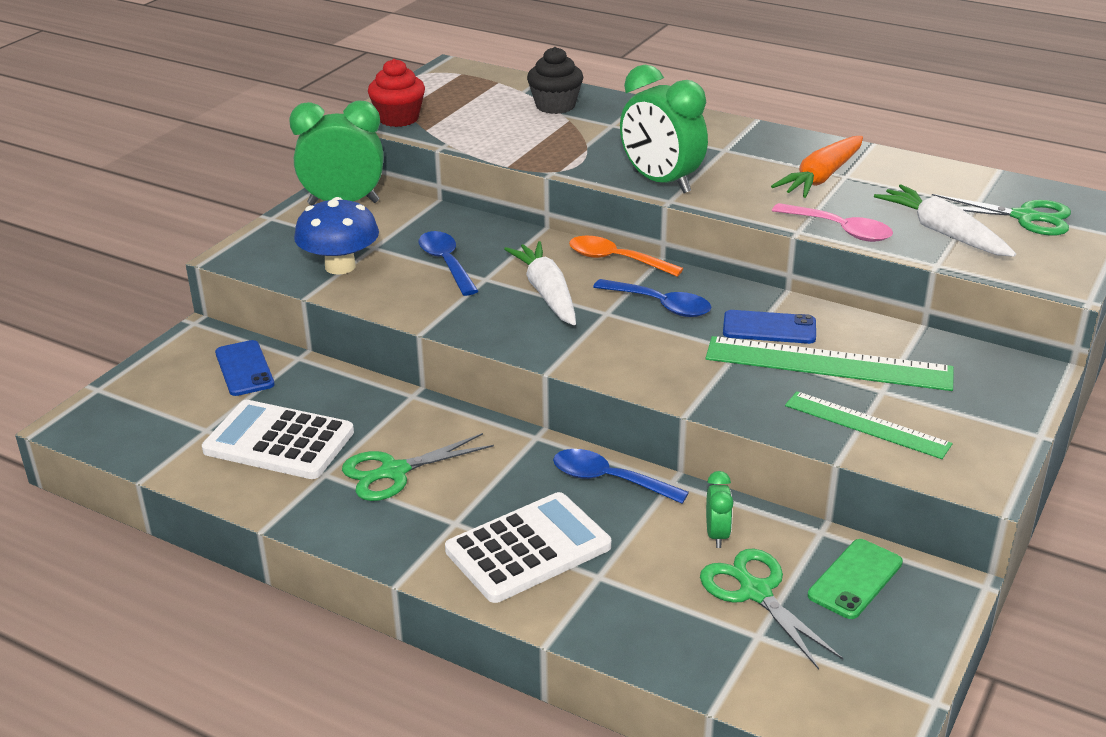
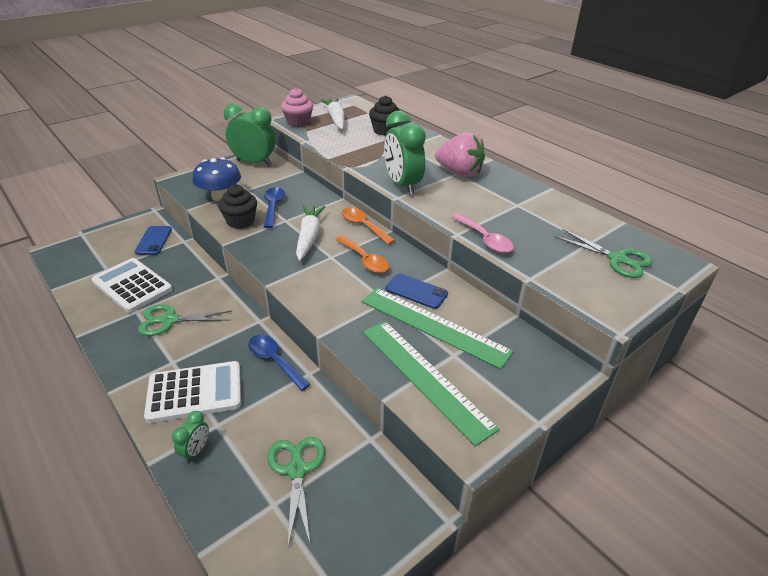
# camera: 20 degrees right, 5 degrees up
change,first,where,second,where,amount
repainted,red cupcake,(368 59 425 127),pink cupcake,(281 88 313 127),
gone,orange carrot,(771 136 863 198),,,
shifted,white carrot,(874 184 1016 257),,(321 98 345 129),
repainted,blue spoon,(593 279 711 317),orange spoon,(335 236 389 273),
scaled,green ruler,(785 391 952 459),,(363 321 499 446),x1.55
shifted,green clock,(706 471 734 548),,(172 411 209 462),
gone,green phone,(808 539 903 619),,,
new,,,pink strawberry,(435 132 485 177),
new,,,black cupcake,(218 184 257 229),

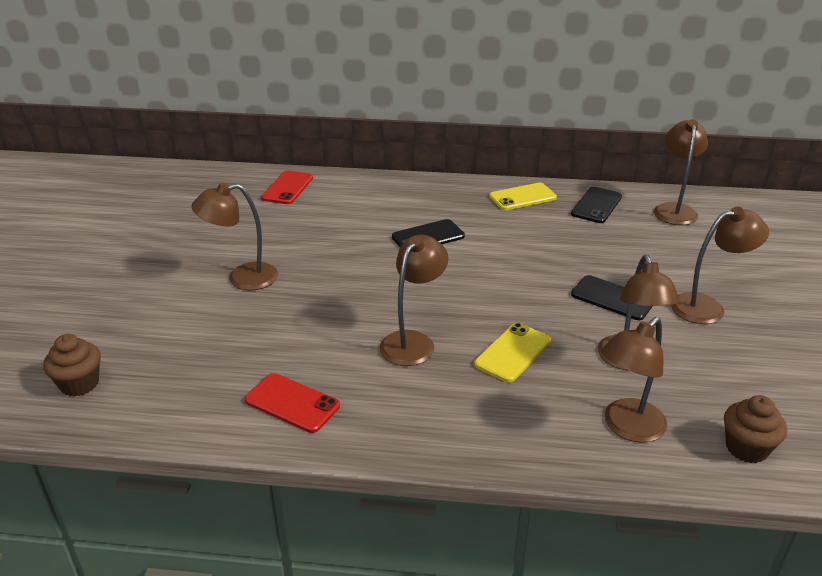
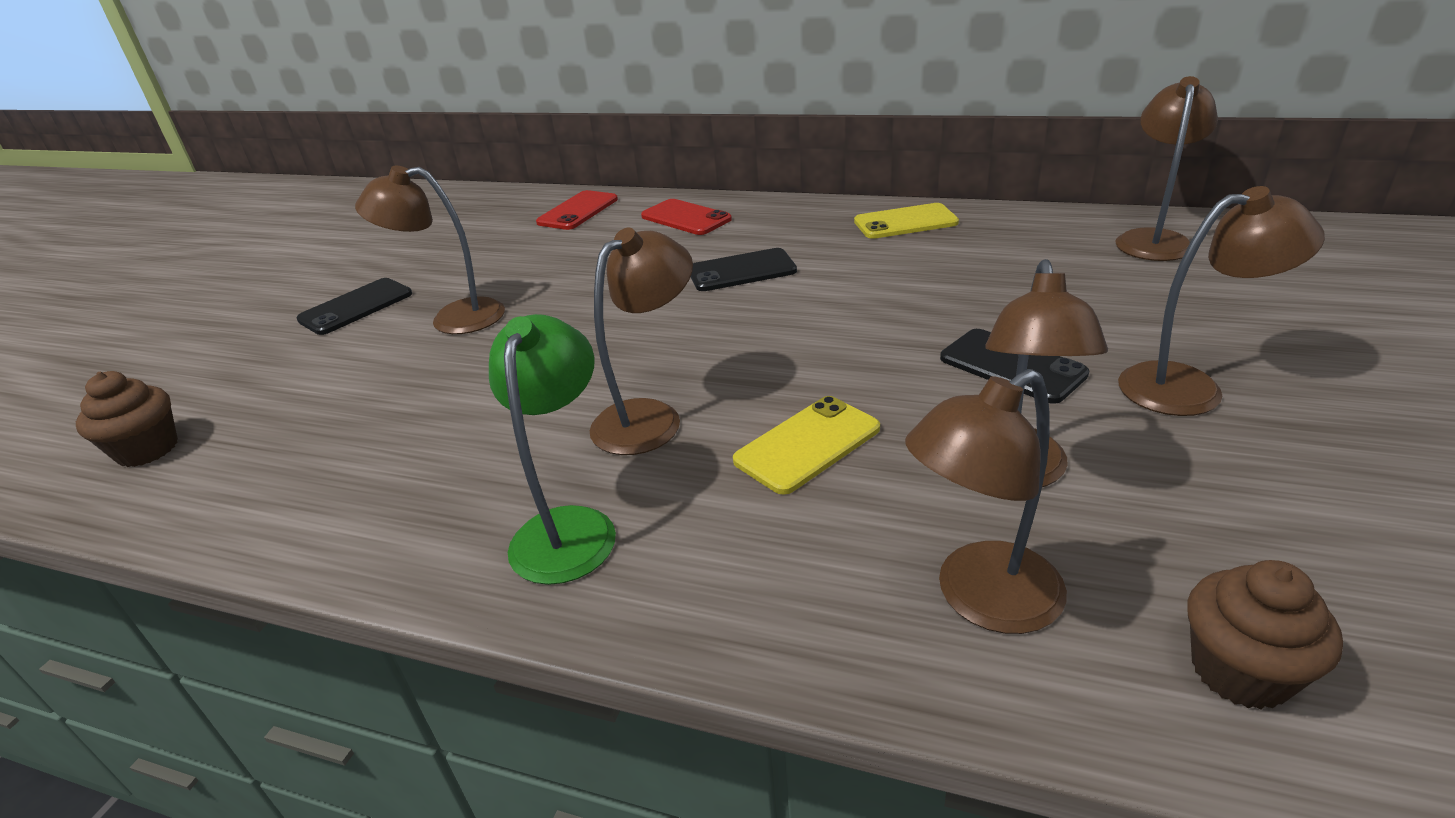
# camera: 15 degrees right, 0 degrees up
change,first,where,second,where,amount
shifted,black phone,(571 187 622 223),,(297 278 412 335),
shifted,red phone,(244 373 340 433),,(641 199 732 235),
new,,,green lamp,(489 314 616 585),

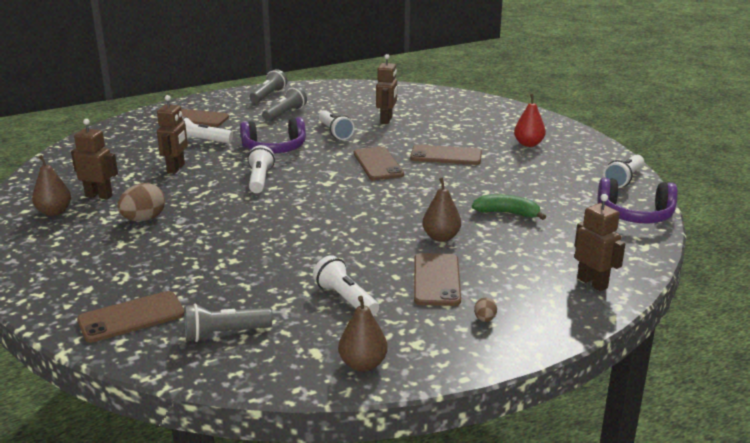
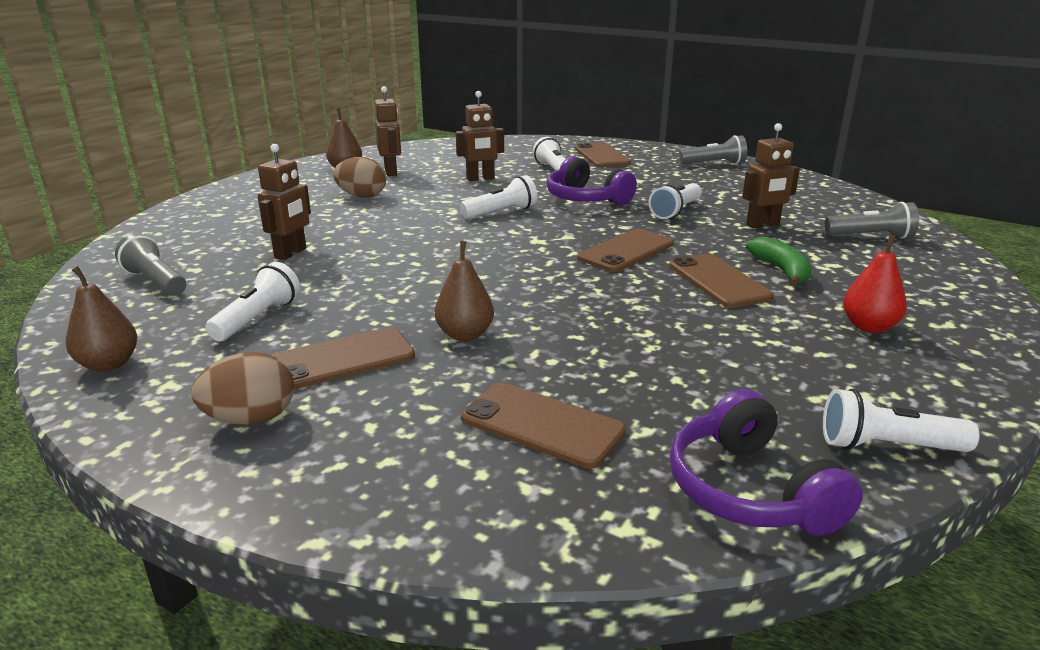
# camera: 60 degrees right, 0 degrees up
change,first,where,second,where,amount
shifted,grey flashlight,(262 86 307 122),,(825 202 919 239),
shifted,green banana,(472 194 546 220),,(746 237 812 286),
shifted,brown robot,(575 194 625 291),,(258 144 311 260),
shifted,brown phone,(77 291 184 343),,(461 383 626 469),
scaled,brown egg,(474 298 497 322),,(191 352 294 425),x2.00

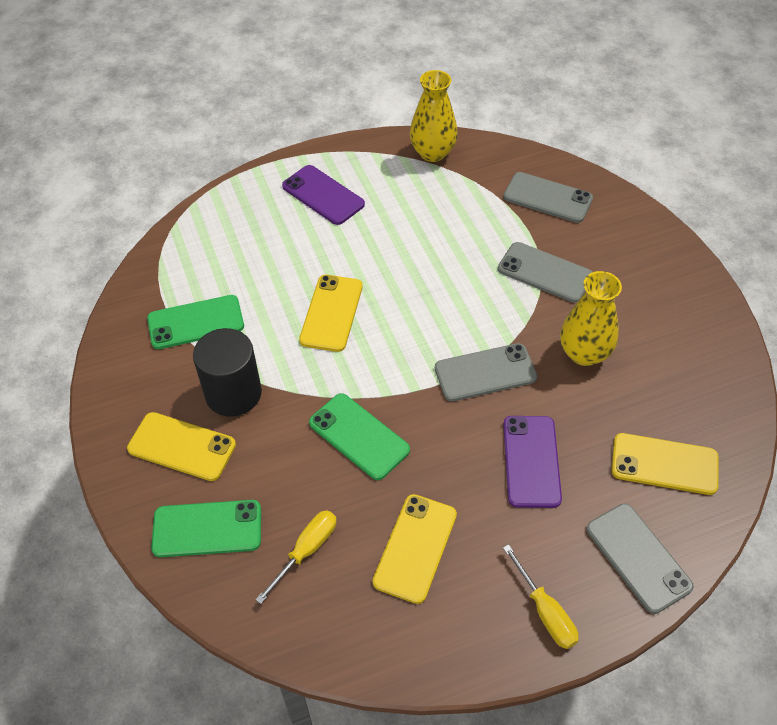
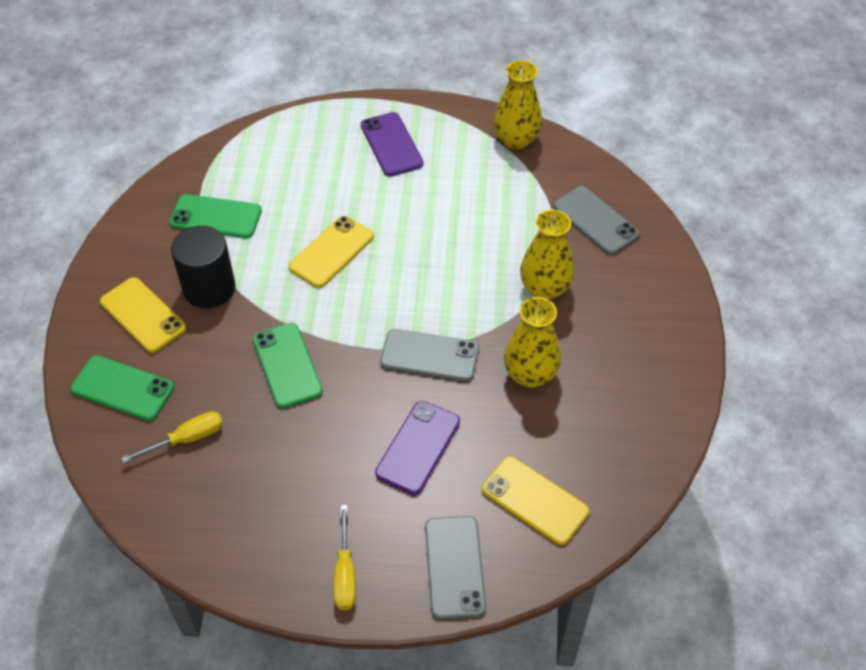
# camera: 25 degrees right, 0 degrees up
change,first,where,second,where,amount
swapped,grey phone,(498 242 593 303),yellow vase,(520 209 574 300),
gone,yellow phone,(373 494 457 604),,,

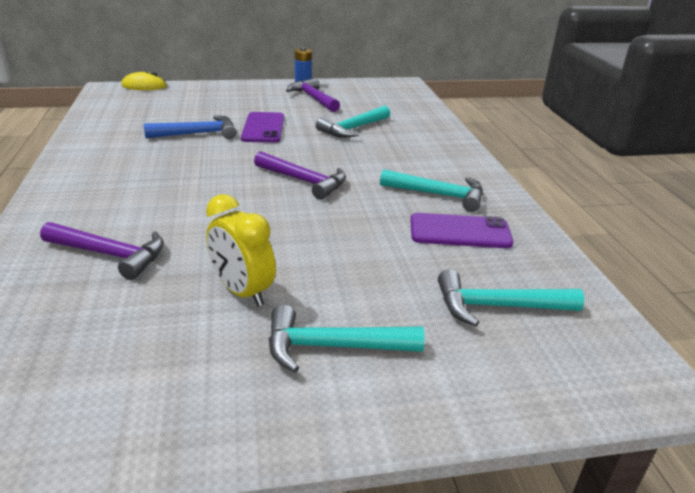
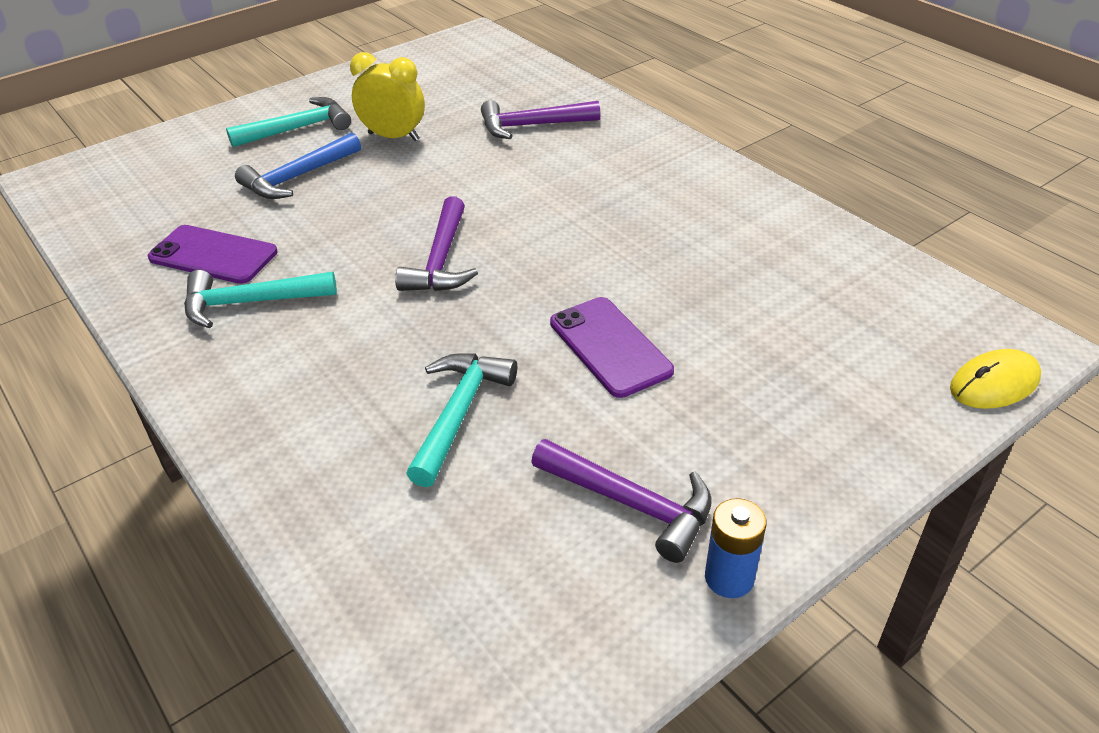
# camera: 155 degrees right, 10 degrees up
change,first,where,second,where,amount
shifted,blue hammer,(144 115 236 139),,(235 132 361 199),
rotated,purple hammer,(254 151 346 200),,(395 196 478 291),90 degrees counterclockwise
rotated,purple phone,(410 213 513 248),,(148 225 278 284),45 degrees clockwise
gone,turquoise hammer,(438 269 585 326),,,

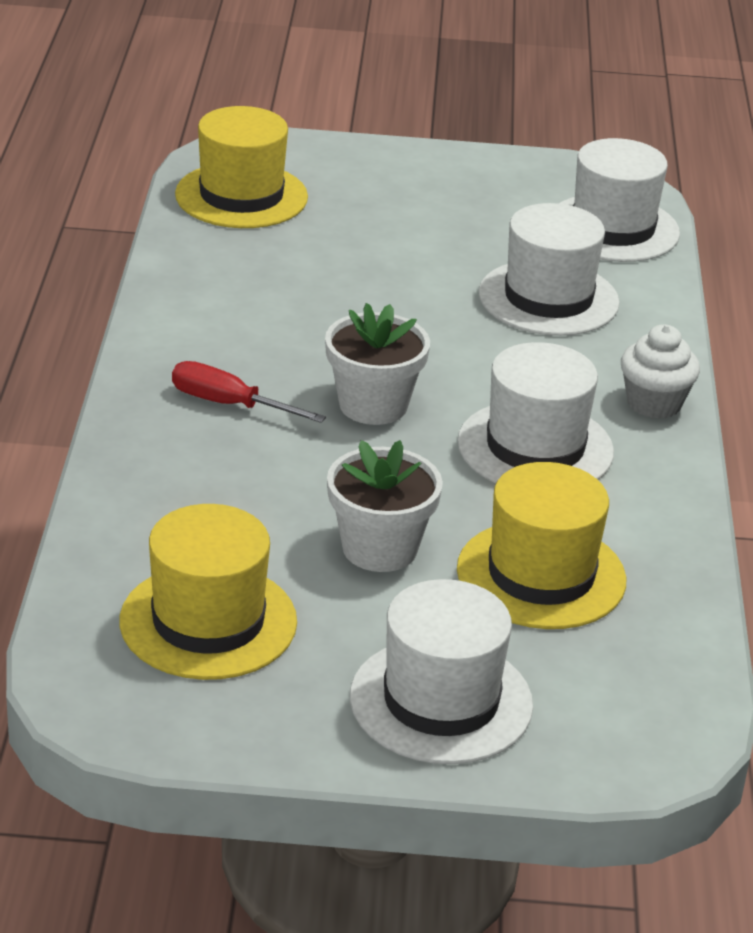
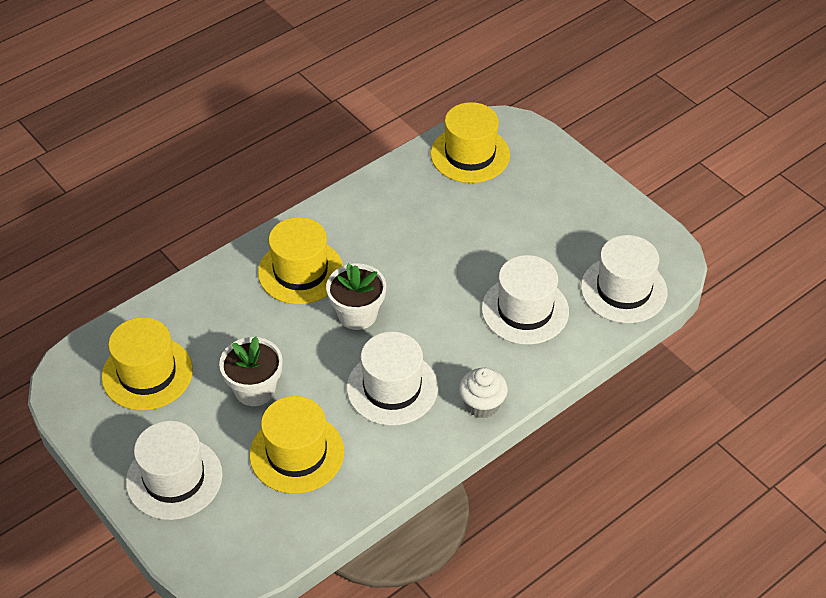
# camera: 50 degrees right, 15 degrees up
change,first,where,second,where,amount
swapped,red screwdriver,(172 361 326 423),yellow hat,(258 217 343 304),

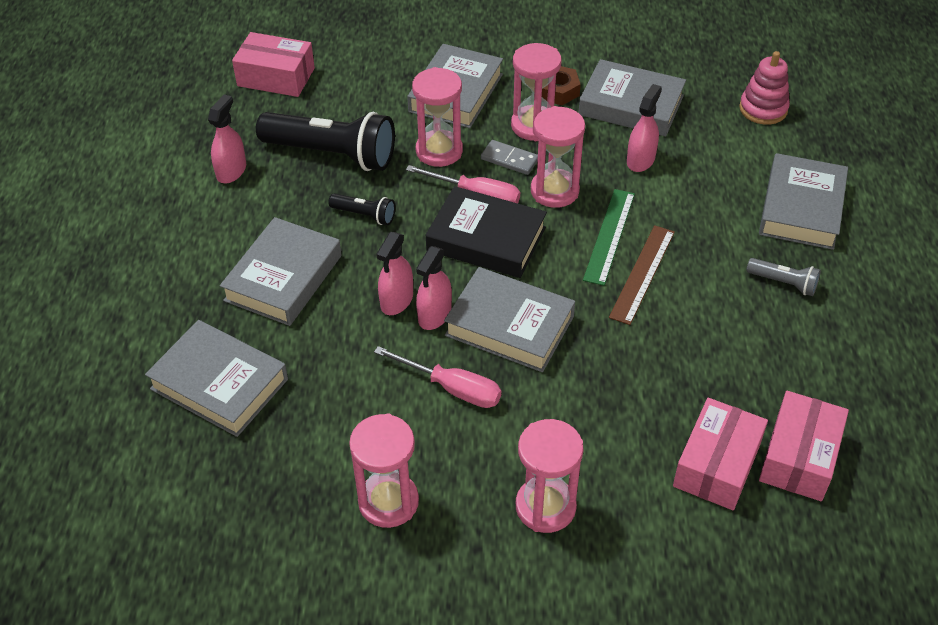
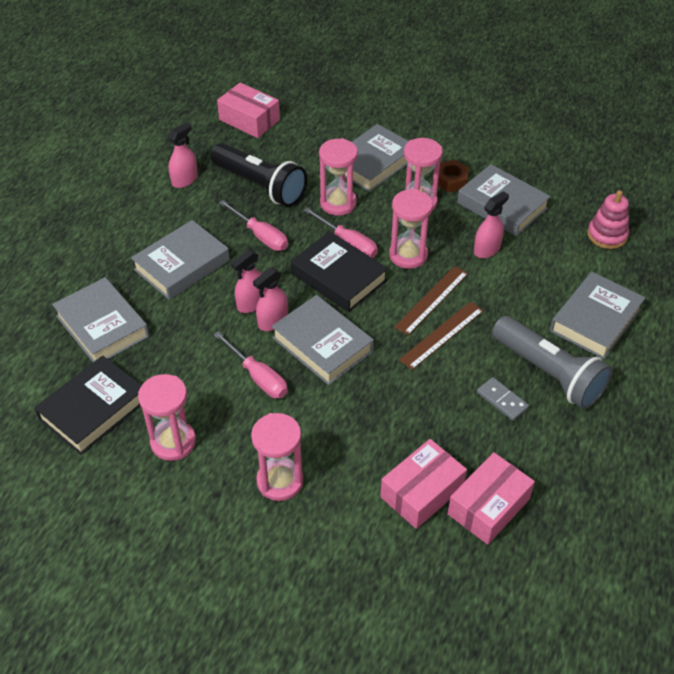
# camera: 20 degrees right, 0 degrees up
change,first,where,second,where,amount
shifted,grey domino,(481 140 538 175),,(477 377 529 421),
repainted,green ruler,(583 189 635 286),brown ruler,(394 266 468 336),
swapped,black flashlight,(328 193 395 225),pink screwdriver,(219 200 288 251),
scaled,grey flashlight,(746 258 821 296),,(492 316 613 409),x2.15
new,,,black book,(34 356 142 455),

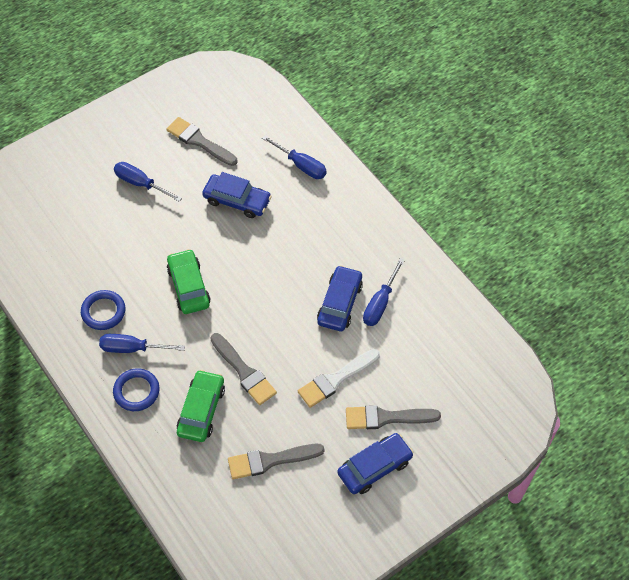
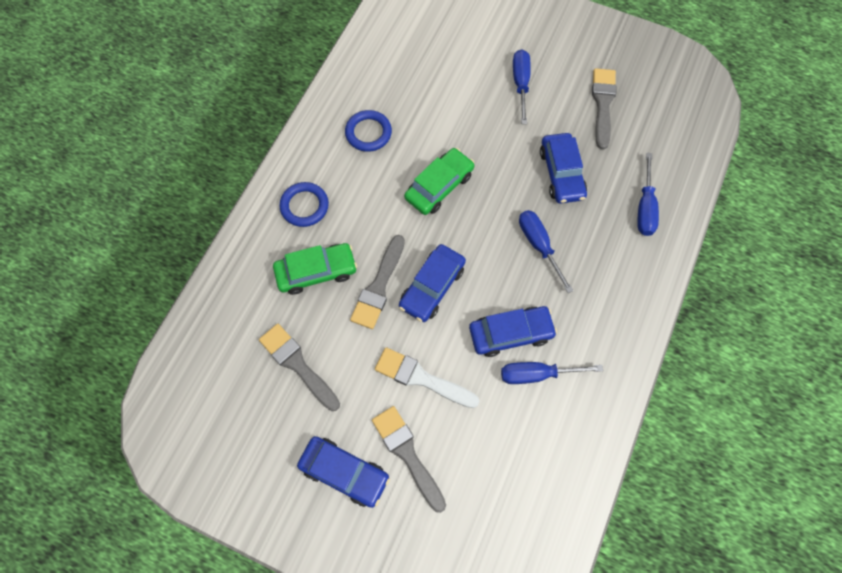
# camera: 60 degrees right, 10 degrees up
change,first,where,second,where,amount
shifted,blue screwdriver,(99 334 185 353),,(519 210 573 293),
new,,,blue car,(399 244 466 322),

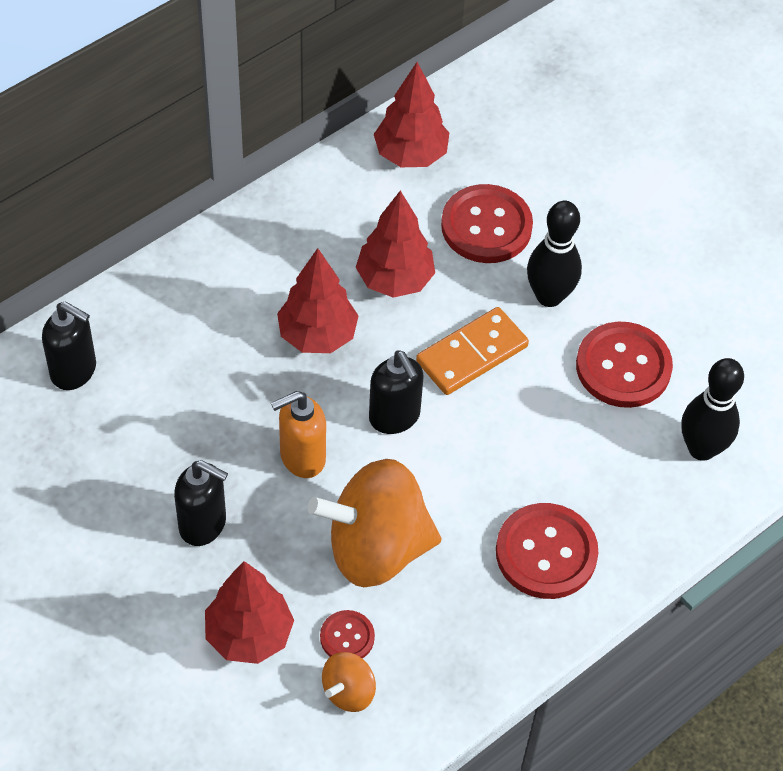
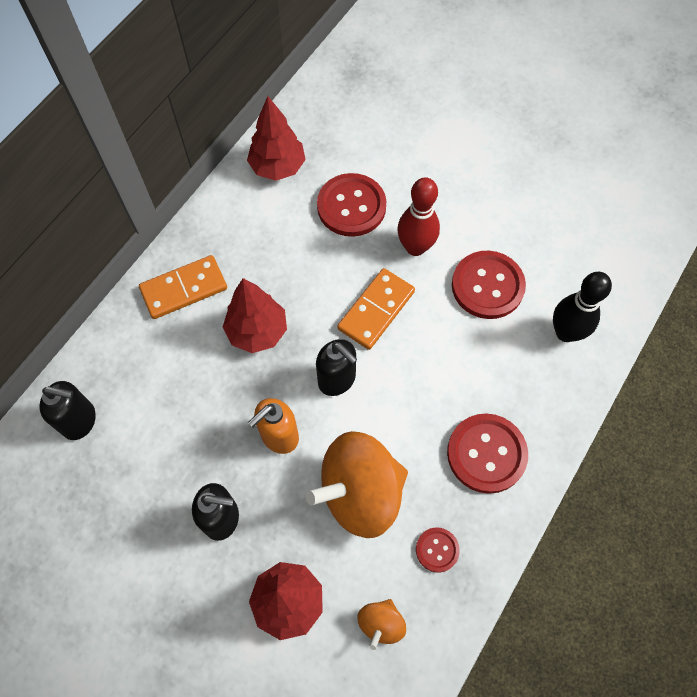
# camera: 15 degrees left, 10 degrees up
change,first,where,second,where,amount
gone,red tree,(356 191 435 298),,,
repainted,black bowling pin,(527 201 582 307),red bowling pin,(397 177 440 256),
shifted,red button,(320 610 375 658),,(416 528 460 573),
new,,,orange domino,(139 255 227 319),

